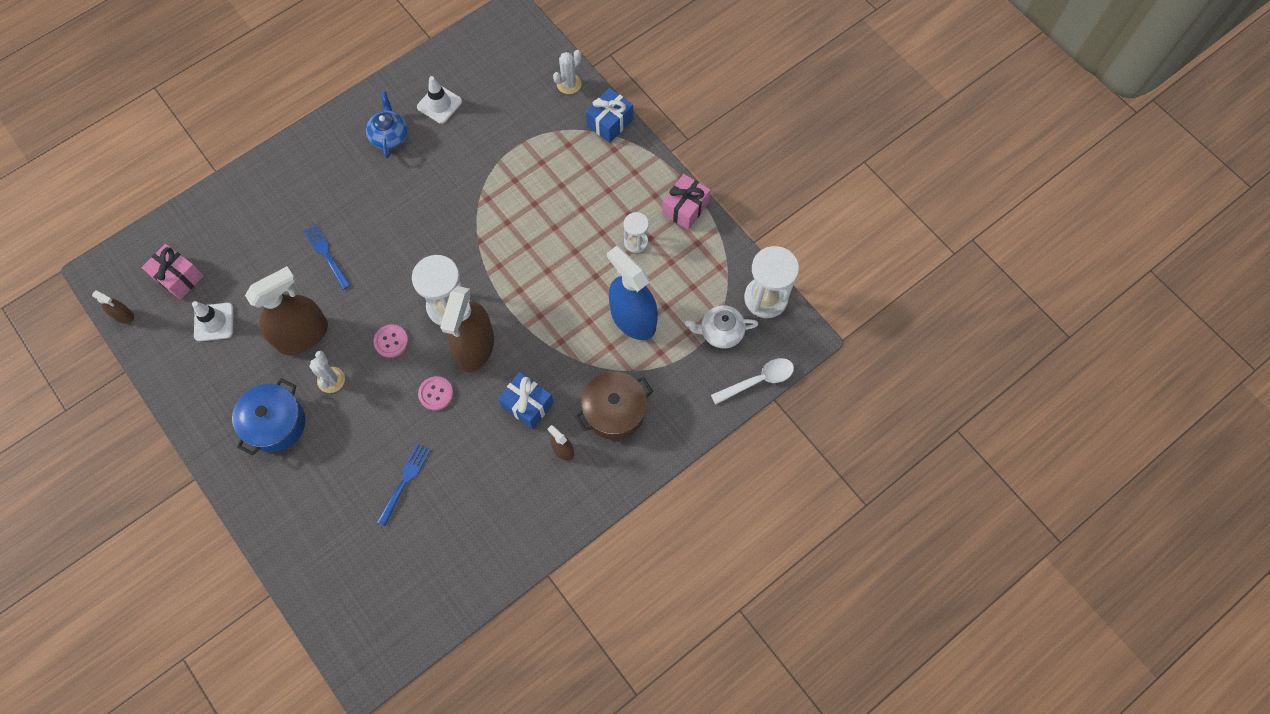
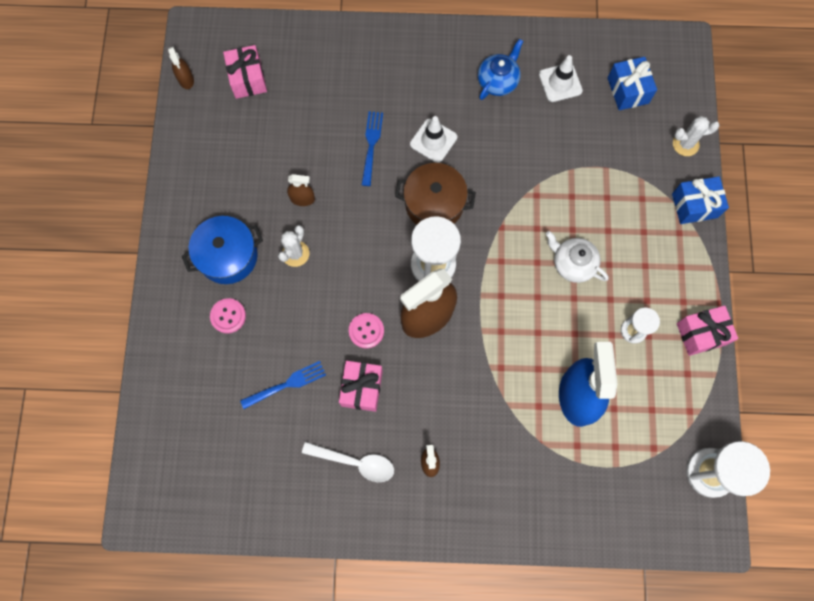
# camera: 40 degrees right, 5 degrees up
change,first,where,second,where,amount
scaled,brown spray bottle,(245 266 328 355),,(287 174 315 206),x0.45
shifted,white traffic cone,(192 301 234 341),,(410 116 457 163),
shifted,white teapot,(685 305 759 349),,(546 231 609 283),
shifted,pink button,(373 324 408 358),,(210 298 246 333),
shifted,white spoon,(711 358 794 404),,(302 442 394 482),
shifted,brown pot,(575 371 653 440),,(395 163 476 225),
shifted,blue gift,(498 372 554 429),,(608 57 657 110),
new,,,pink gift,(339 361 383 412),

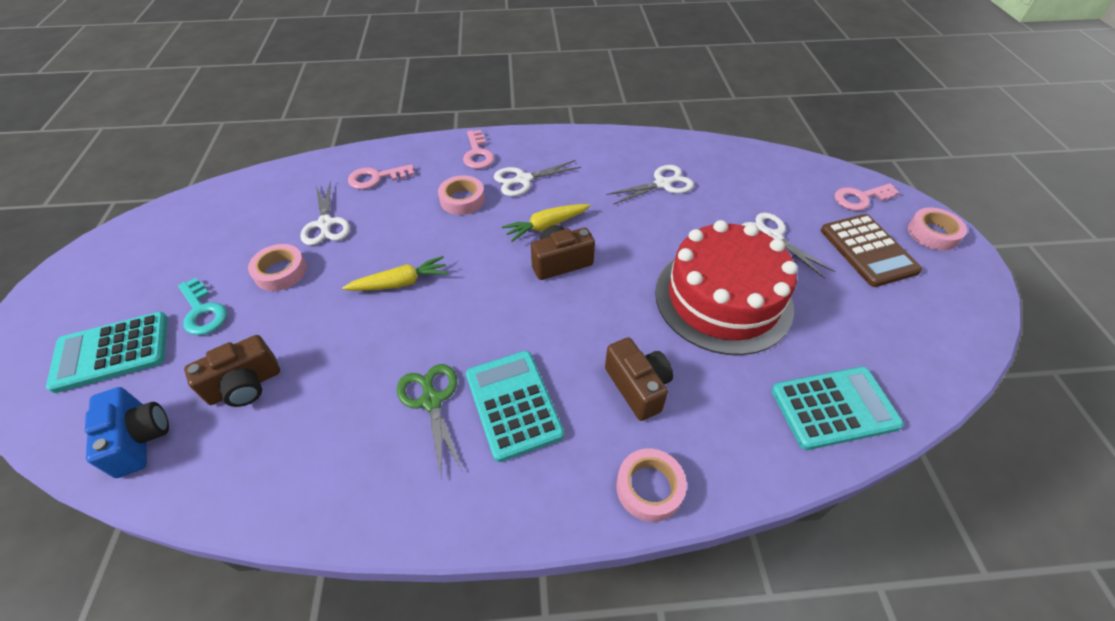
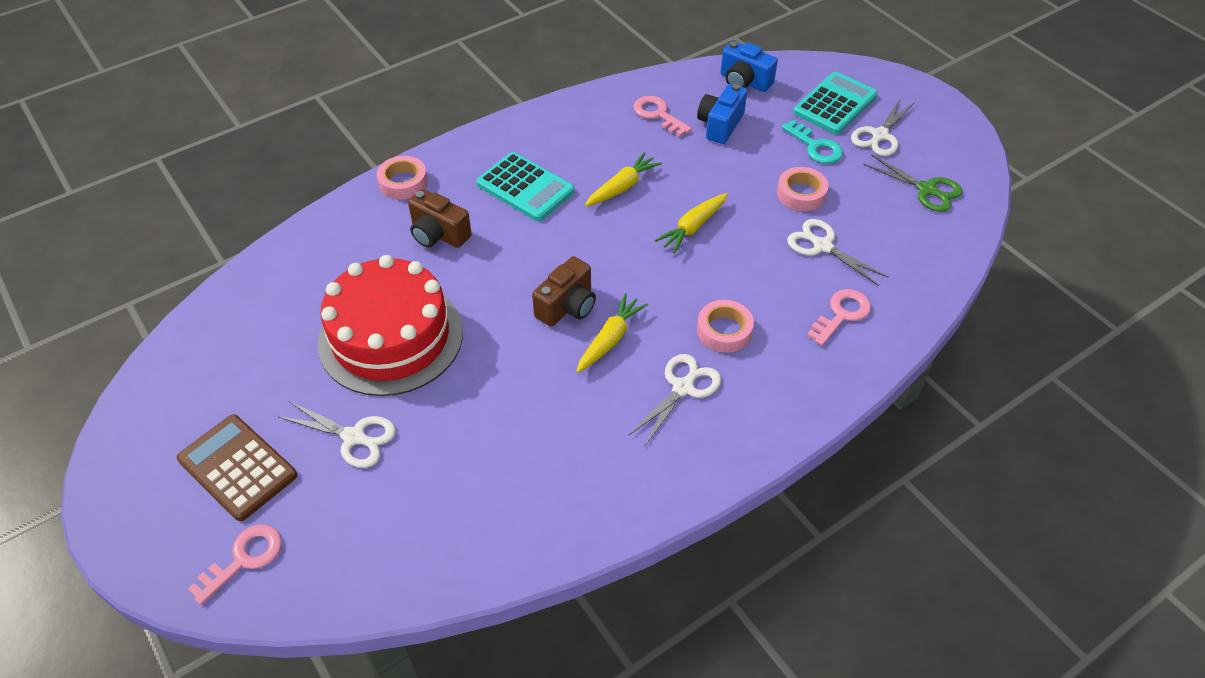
# camera: 150 degrees right, 0 degrees up
change,first,where,second,where,amount
shifted,pink key,(463 130 494 169),,(633 96 692 137),
shifted,white scissors,(606 165 694 205),,(851 98 915 156),
gone,pink tape,(908 207 967 250),,,
rotated,turquoise key,(178 278 227 335),,(782 120 843 164),150 degrees counterclockwise
repainted,brown camera,(184 335 280 407),blue camera,(697 84 747 144),
shifted,green scissors,(397 364 463 480),,(863 155 963 212),
gone,turquoise calculator,(771 367 904 450),,,
new,,,yellow carrot,(585 152 662 206),

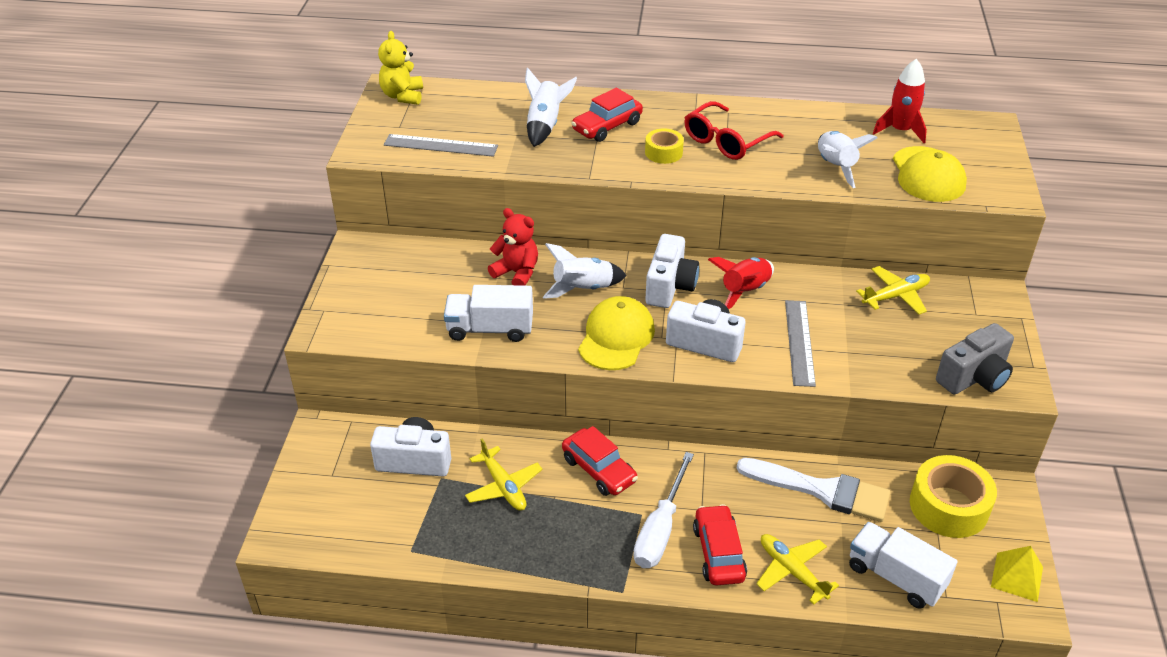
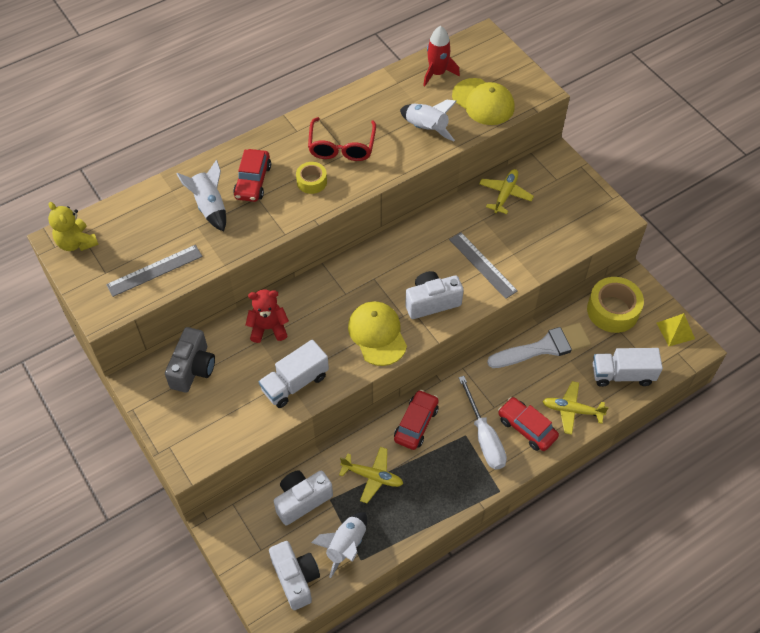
# camera: 40 degrees left, 15 degrees up
change,first,where,second,where,amount
shifted,white camera,(645 234 699 308),,(269 541 320 610),
shifted,white rocket,(543 243 627 299),,(311 512 367 578),
gone,red rocket,(708 257 774 309),,,
shifted,grey camera,(936 323 1014 394),,(165 327 215 393),
rotated,red car,(562 426 638 496),,(394 390 439 450),75 degrees counterclockwise

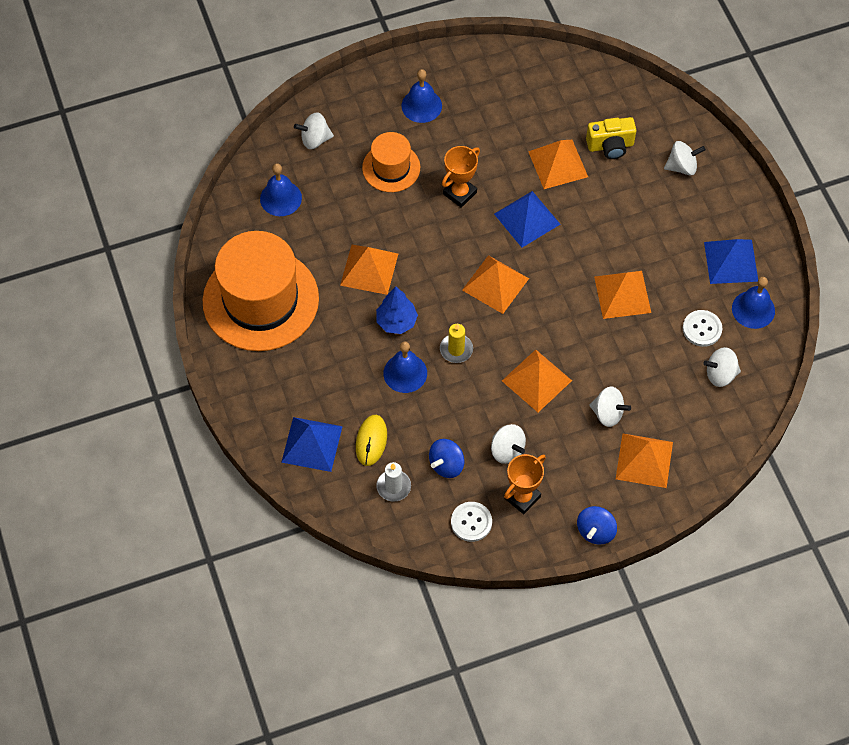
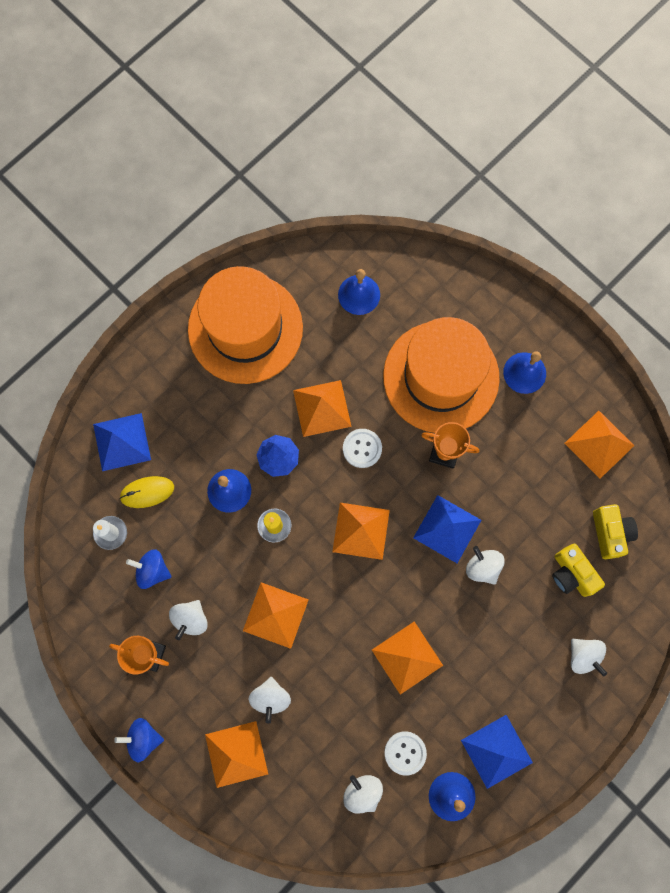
# camera: 65 degrees right, 15 degrees up
change,first,where,second,where,amount
shifted,white spinning top,(294 112 334 149),,(466 546 505 585),
scaled,orange hat,(362 132 420 192),,(383 317 500 433),x1.92
shifted,orange pyramid,(528 140 588 189),,(565 411 634 479),
shifted,white button,(451 502 492 542),,(343 429 382 468),
new,,,yellow camera,(593 504 638 559),

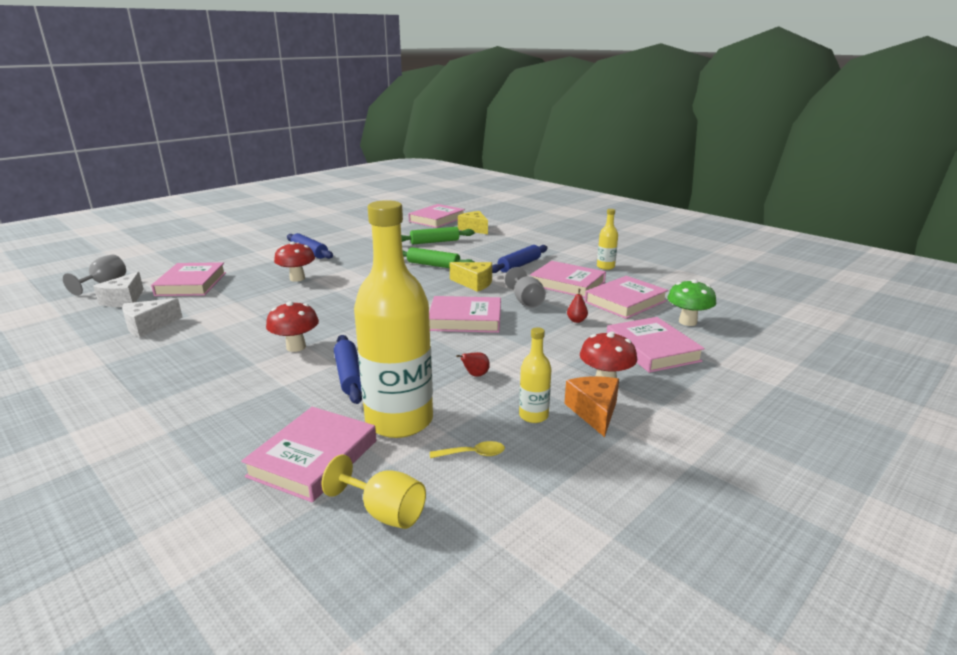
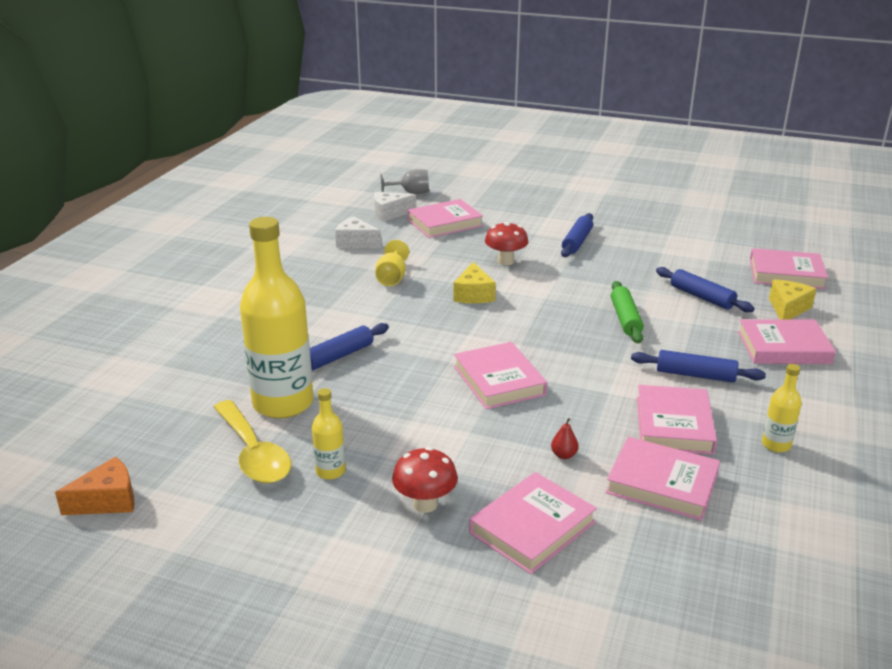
# camera: 65 degrees right, 5 degrees up
change,first,where,second,where,amount
repainted,green rolling pin,(401 227 474 244),blue rolling pin,(656 267 755 312),
shifted,yellow cheese,(450 262 492 292),,(453 262 496 303),
gone,grey goblet,(505 267 546 308),,,
gone,green mushroom,(667 279 716 326),,,
gone,red mushroom,(266 301 319 352),,,
gone,red pear,(456 352 490 377),,,
shifted,orange cheese,(564 376 619 437),,(55 457 134 515),
shifted,pink book,(241 407 376 502),,(738 319 836 364),
scaled,yellow spoon,(430 441 505 458),,(214 400 291 484),x2.37
shifted,yellow goblet,(322 454 426 529),,(375 240 409 286),

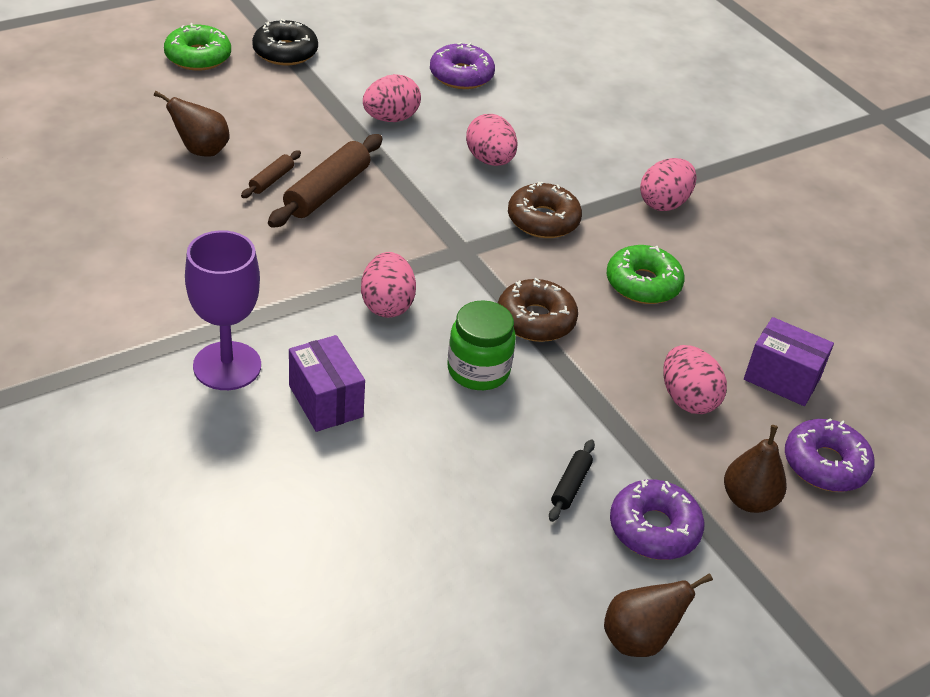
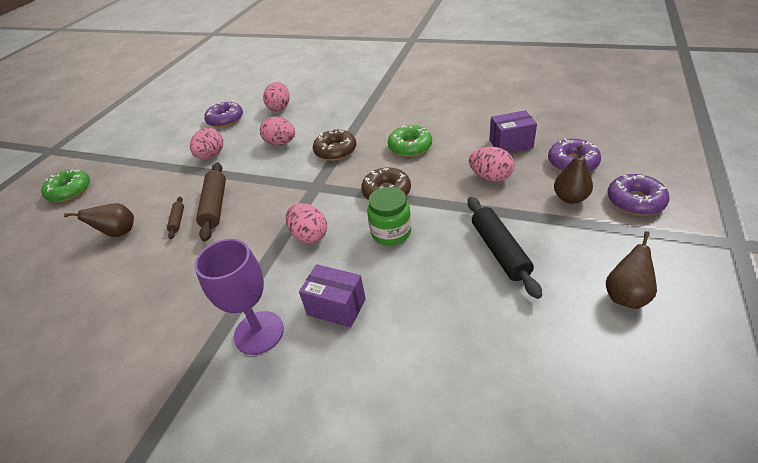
# camera: 30 degrees left, 0 degrees up
change,first,where,second,where,amount
gone,black donut,(252 19 318 65),,,
shifted,pink egg,(640 158 697 211),,(263 82 289 111),
scaled,black rolling pin,(549 439 595 522),,(467 197 542 299),x1.95
shifted,purple donut,(610 479 704 560),,(607 174 669 215),

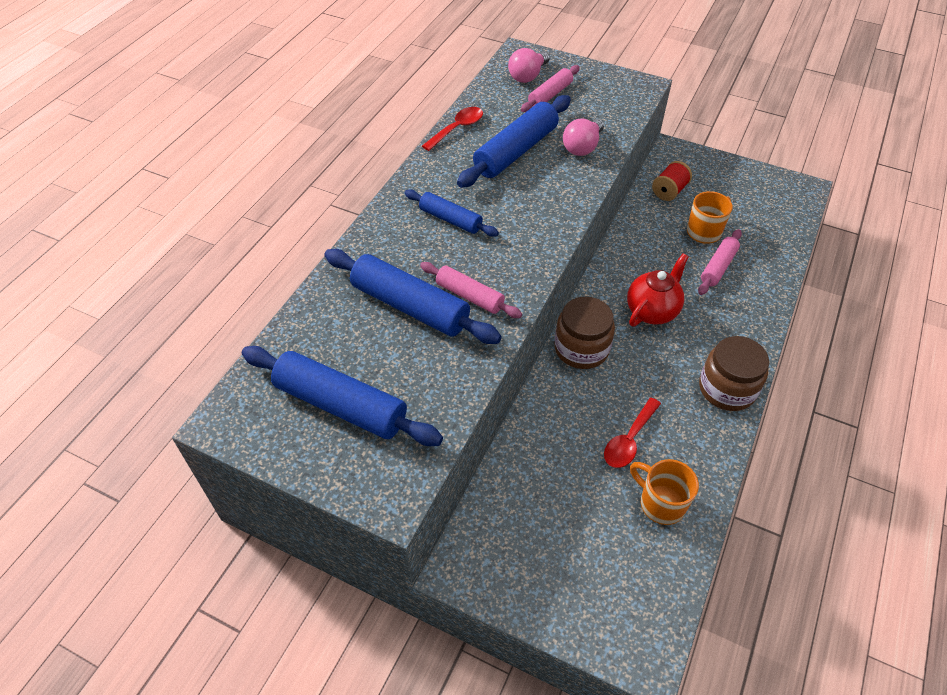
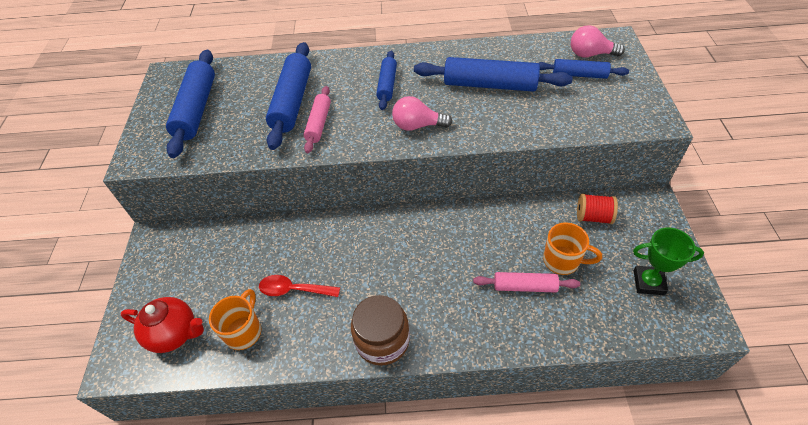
# camera: 65 degrees right, 0 degrees up
change,first,where,second,where,amount
repainted,pink rolling pin,(521 65 580 112),blue rolling pin,(539 59 629 79),
gone,red spoon,(422 107 483 151),,,
shifted,pink light bulb,(563 119 604 156),,(392 96 452 131),
shifted,red teapot,(627 253 689 327),,(120 297 204 353),
gone,brown jar,(554 297 615 369),,,
new,,,green trophy,(633 227 704 295),

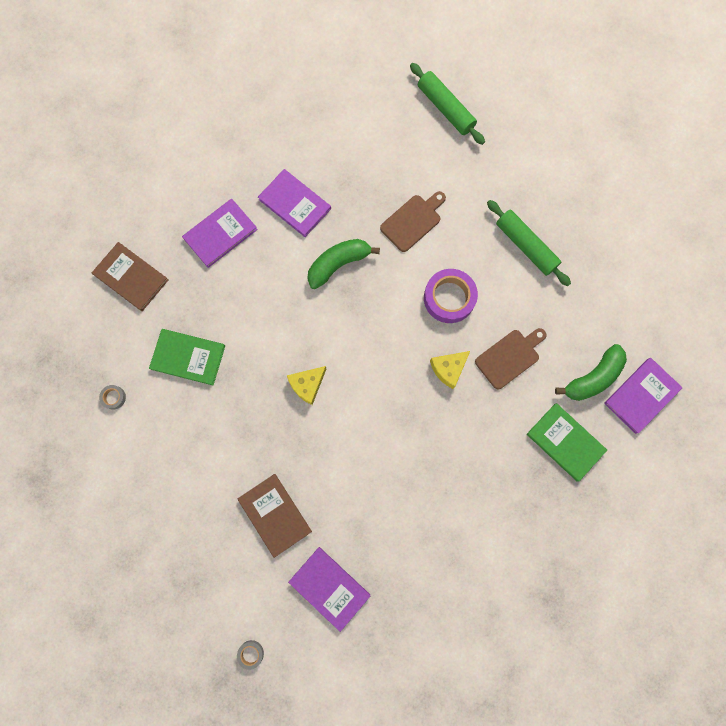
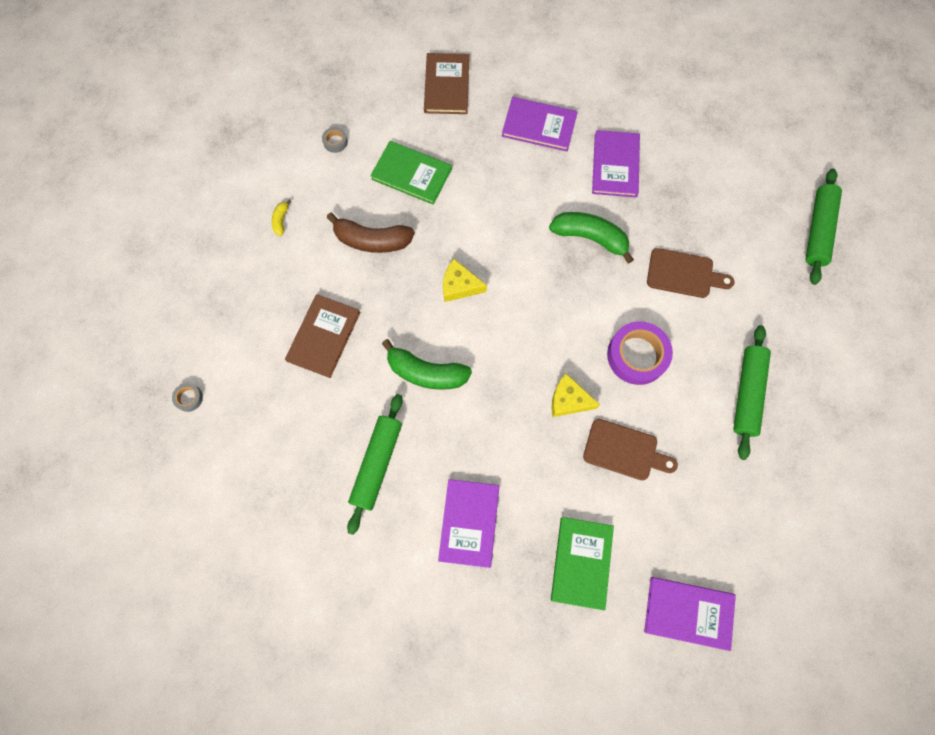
# camera: 55 degrees right, 5 degrees down
change,first,where,second,where,amount
rotated,green book,(149 329 225 385),,(370 141 452 205),45 degrees counterclockwise
shifted,green banana,(555 344 627 401),,(382 339 472 390),
shifted,purple book,(288 547 370 632),,(438 479 499 568),
new,,,yellow banana,(272 199 291 236),
new,,,brown banana,(327 212 414 253),
new,,,green rolling pin,(347 394 403 535),

